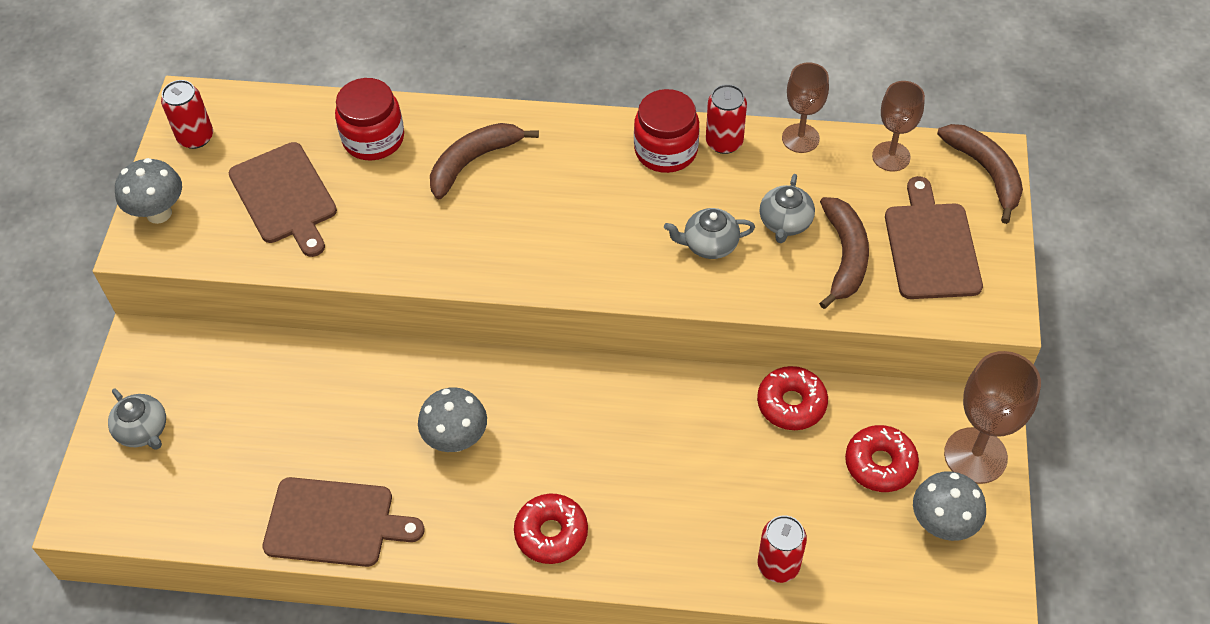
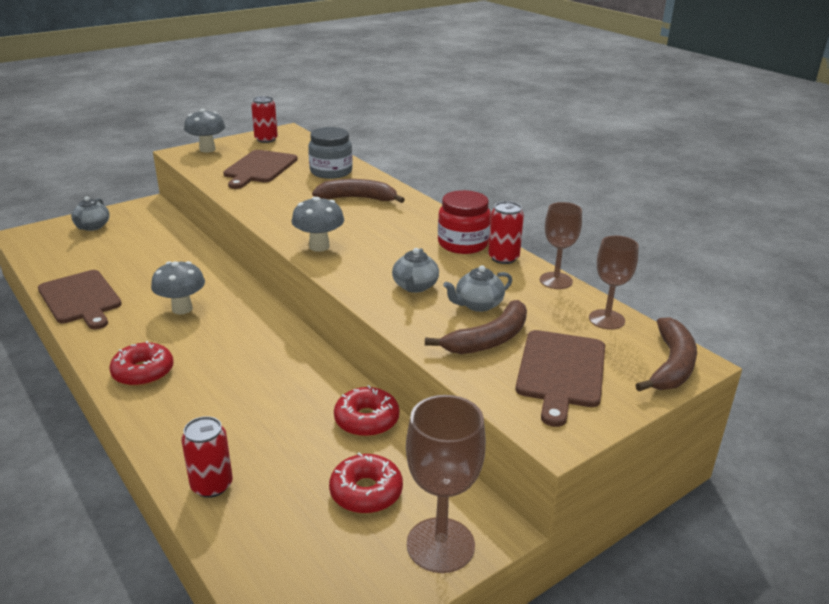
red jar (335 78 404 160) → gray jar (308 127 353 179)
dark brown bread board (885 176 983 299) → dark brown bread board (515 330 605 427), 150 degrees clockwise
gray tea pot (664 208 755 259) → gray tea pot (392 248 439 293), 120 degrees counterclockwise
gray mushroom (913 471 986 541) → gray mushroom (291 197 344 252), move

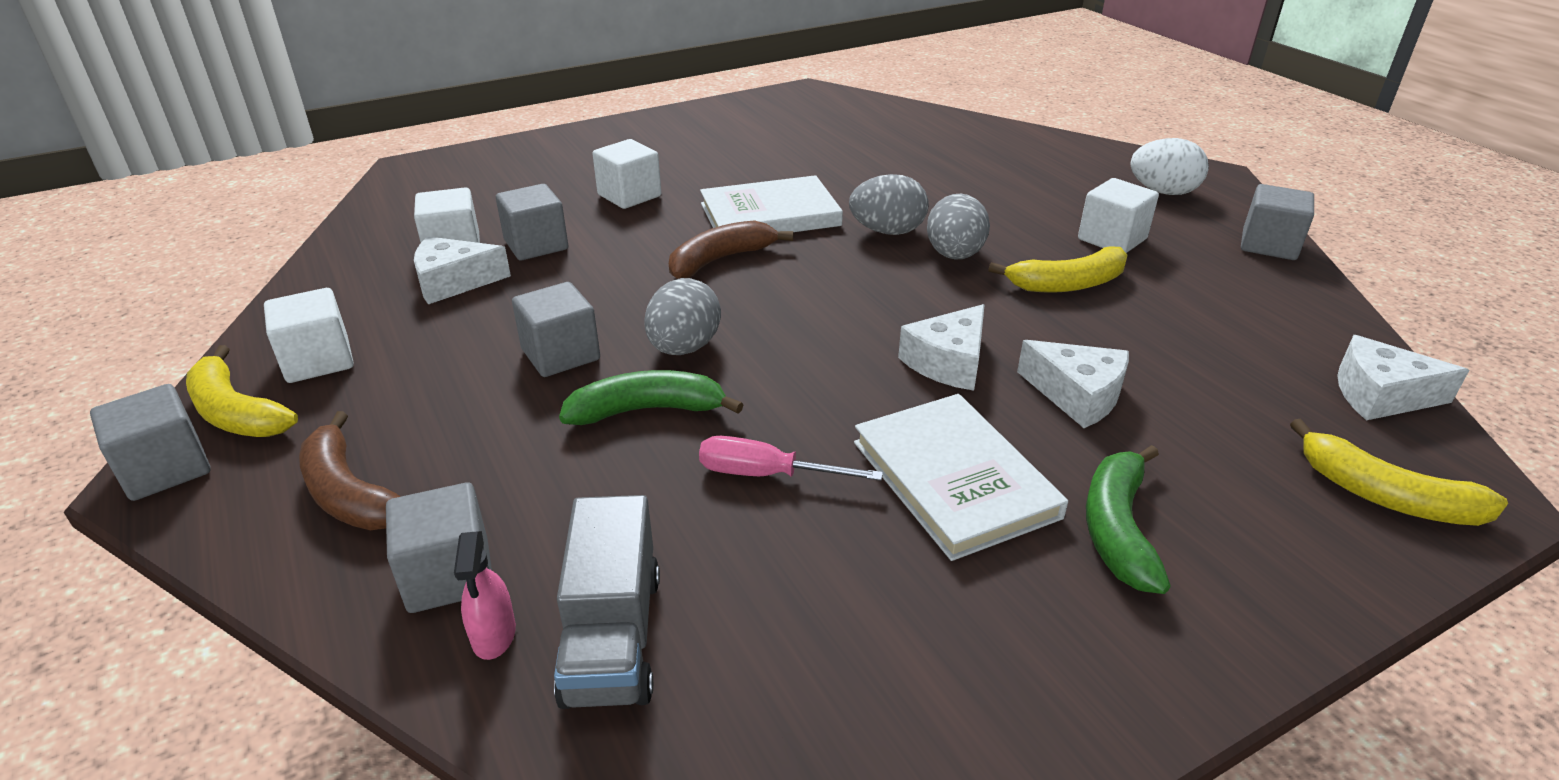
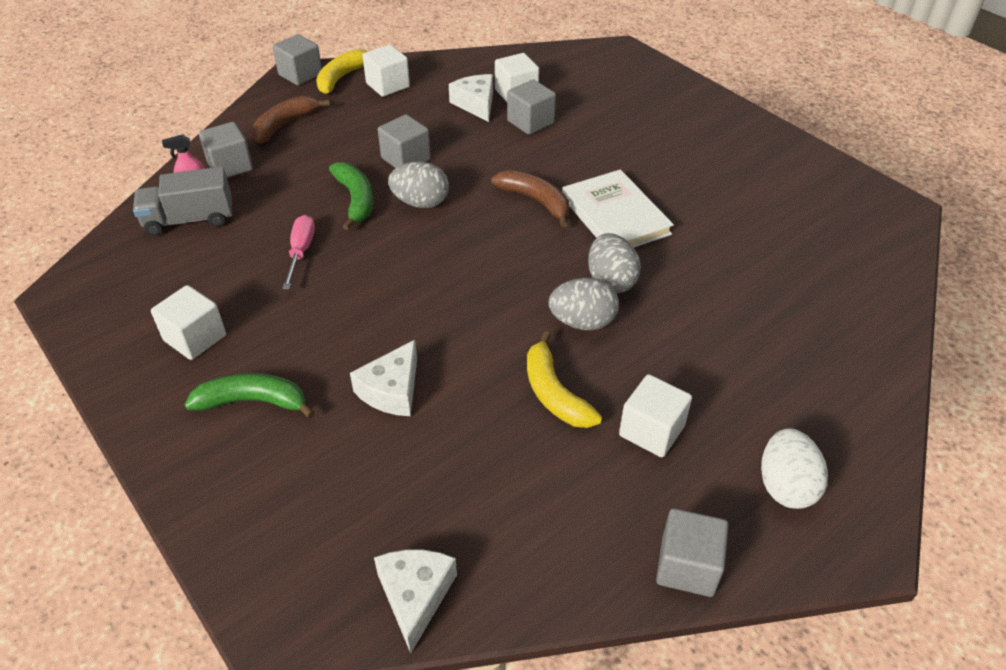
white cube (592 139 661 209) → white cube (151 285 226 360), move
white piece of cheese (898 304 985 391) → -
white hardcover (854 394 1068 561) → -
yellow toy banana (1290 419 1508 526) → -

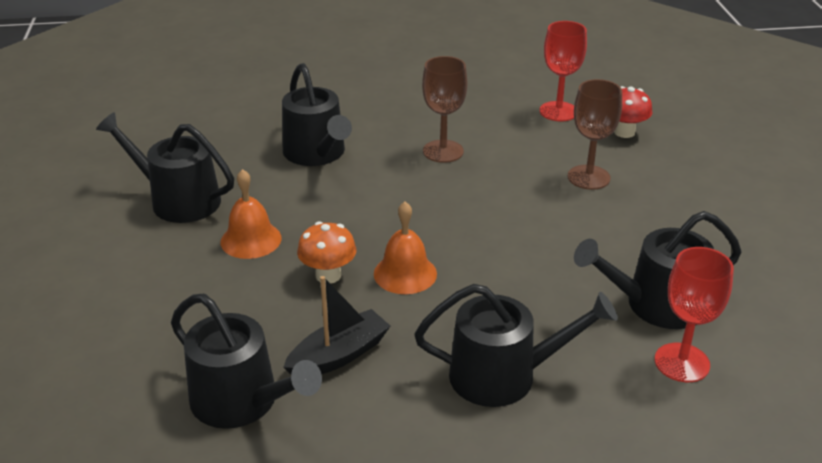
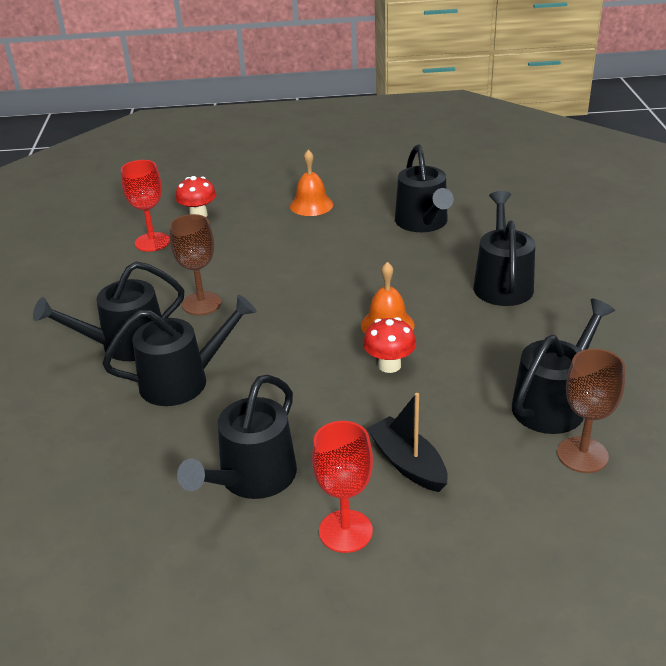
dark brown wine glass (568 79 622 190) → dark brown wine glass (557 349 625 473), move
bright orange hand bell (221 169 282 259) → bright orange hand bell (290 150 333 216), move
bright orange mushroom (297 221 356 284) → red mushroom (363 317 416 373)
red wine glass (655 247 734 382) → red wine glass (312 421 373 553), move
black toy boat (283 276 390 374) → black toy boat (367 393 448 492), move
- → black watering can (33 261 184 361)

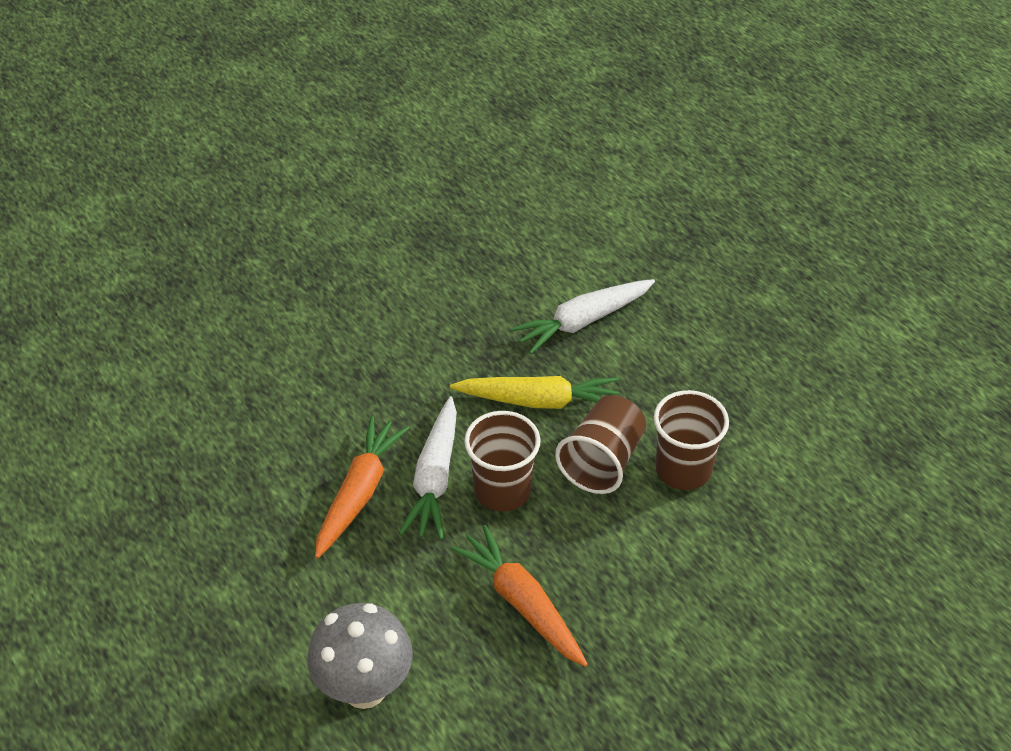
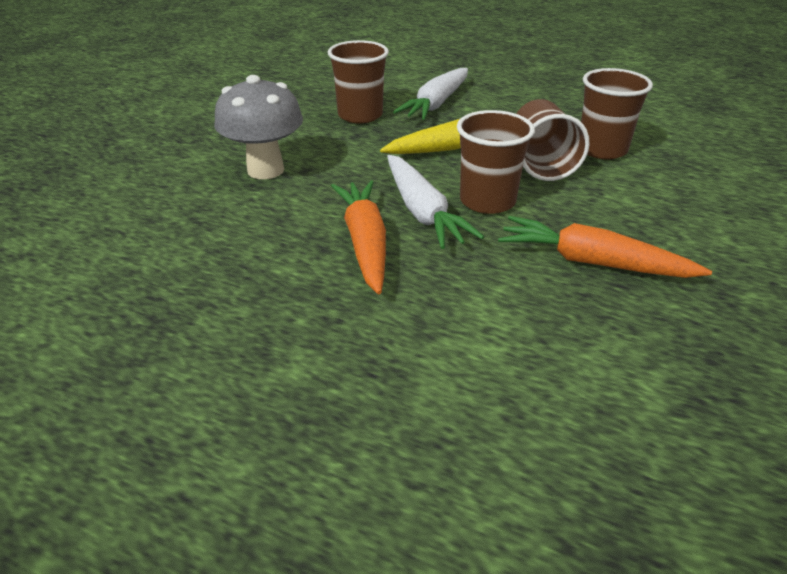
gray mushroom (307 603 413 709) → gray mushroom (214 75 303 179), move
- → dark brown tumbler (328 40 389 123)

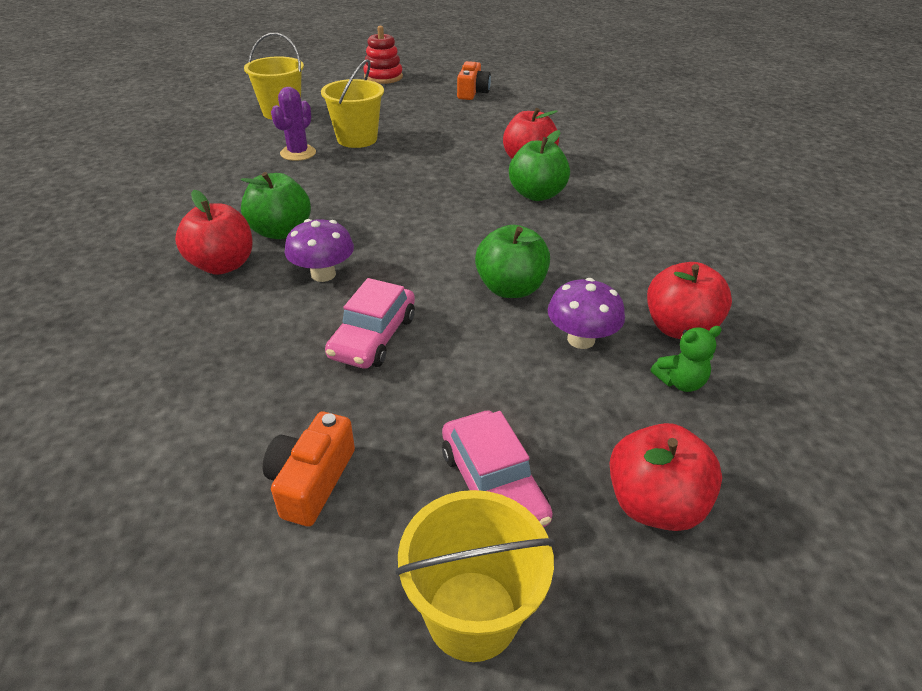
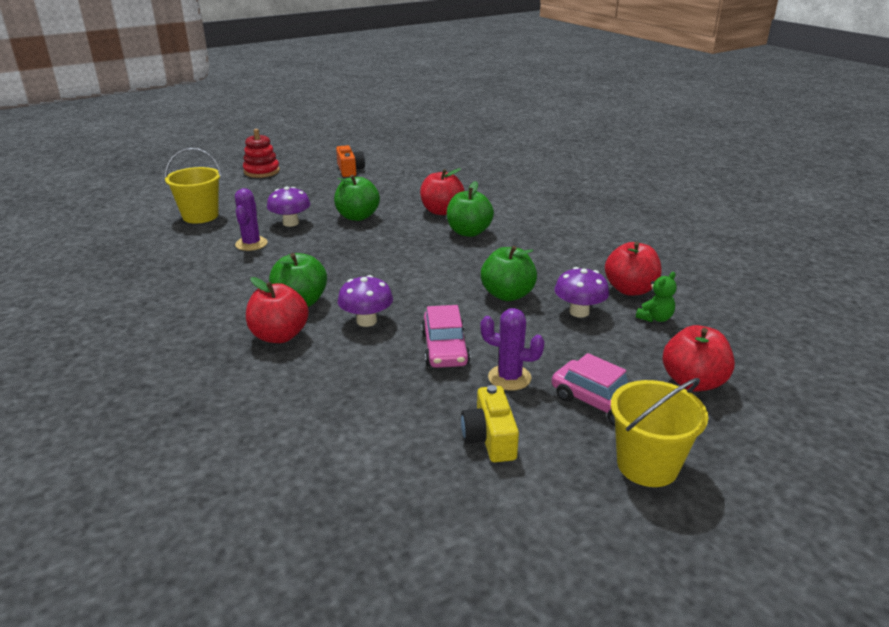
yellow sand bucket (321 59 384 148) → violet mushroom (267 186 310 227)
bright orange camera (263 412 355 527) → yellow camera (461 385 519 462)
- → emerald toy apple (334 175 380 221)
- → violet cactus (480 308 545 391)

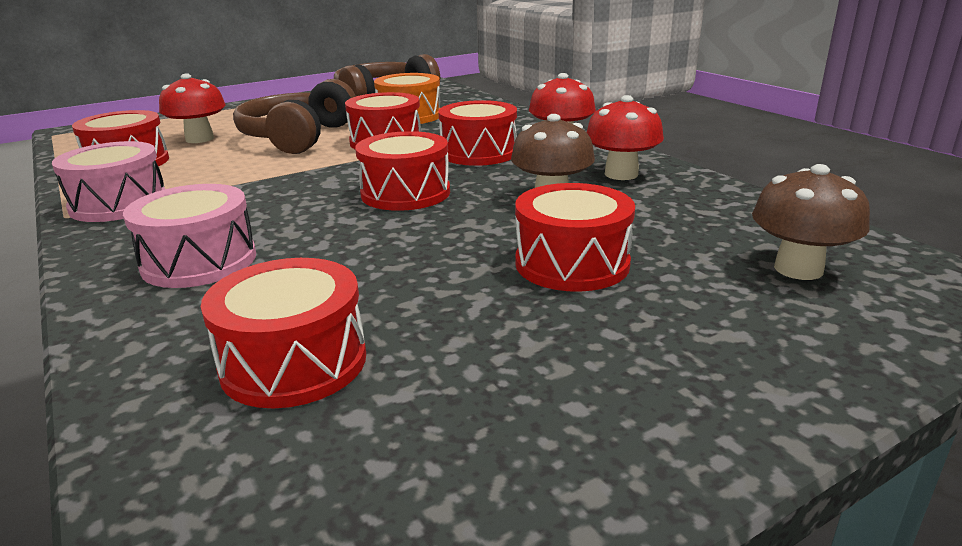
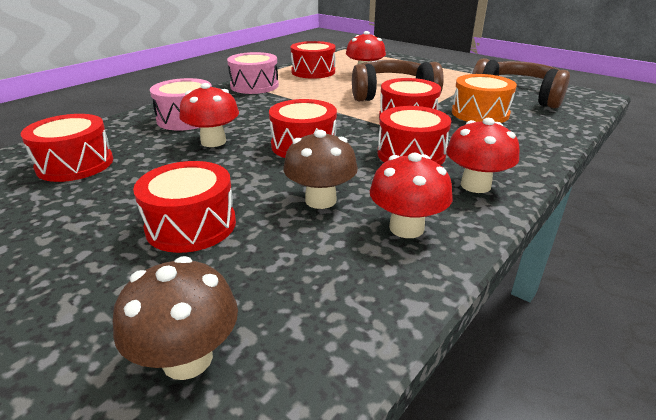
- → red mushroom (179 83 239 147)

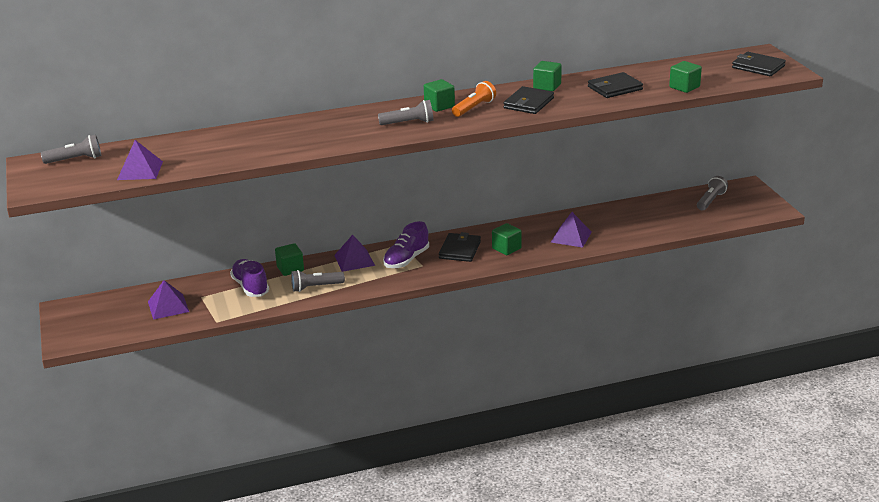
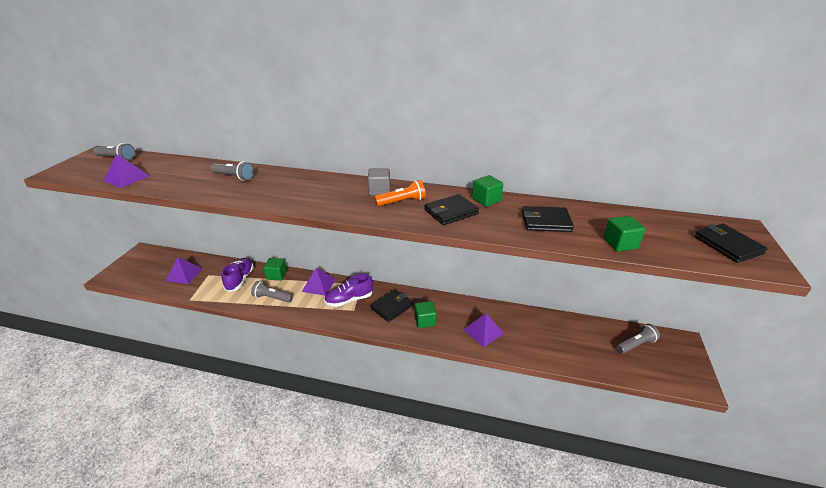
emerald cube (424 79 455 112) → gray cube (368 168 390 196)
gray flashlight (378 100 434 125) → gray flashlight (211 161 254 181), move

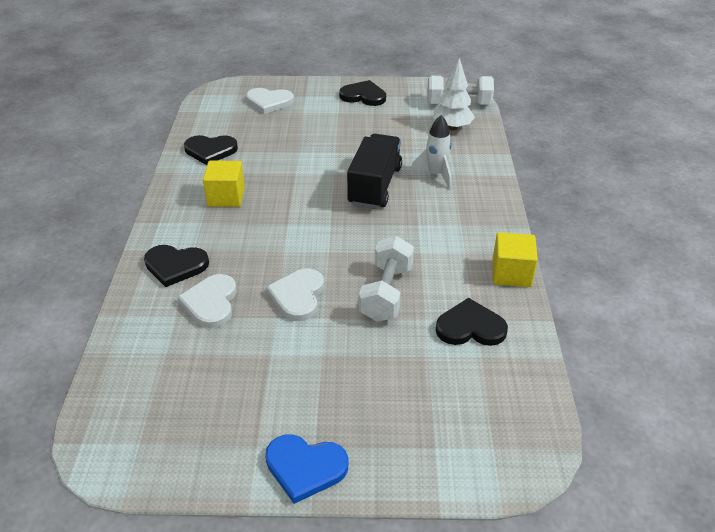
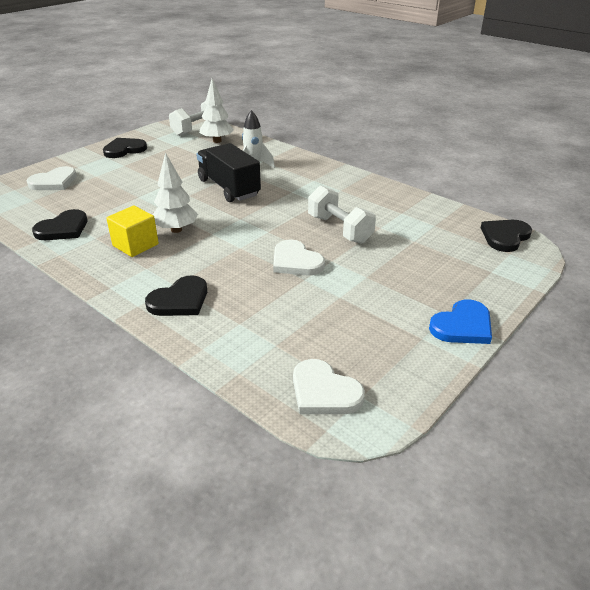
yellow cube (492 232 538 287) → -
white heart (178 274 237 328) → white heart (293 359 365 414), move
black heart (436 298 508 346) → black heart (481 220 532 252), move
- → white fir tree (153 152 198 233)

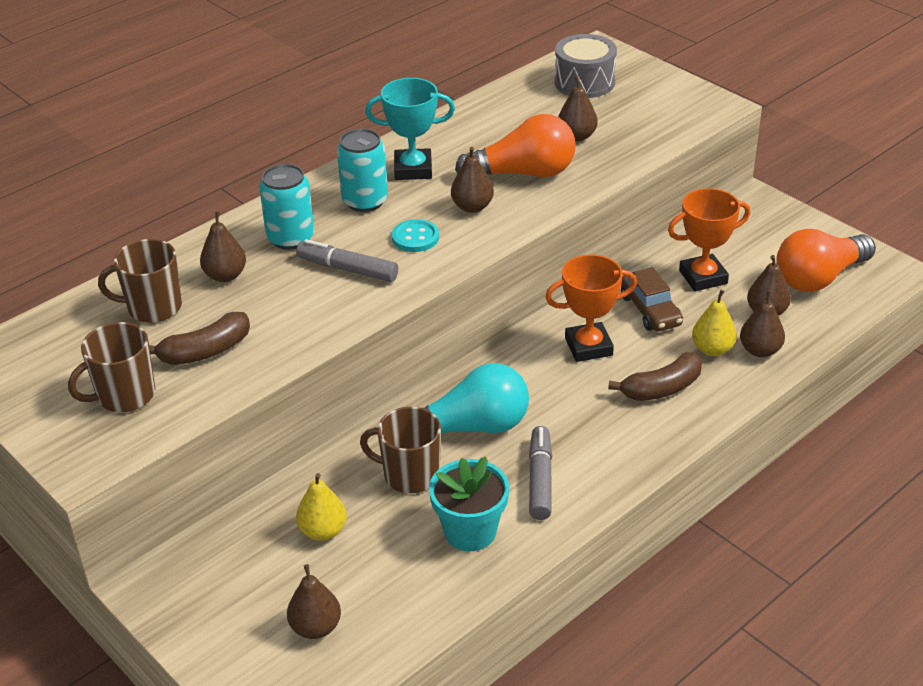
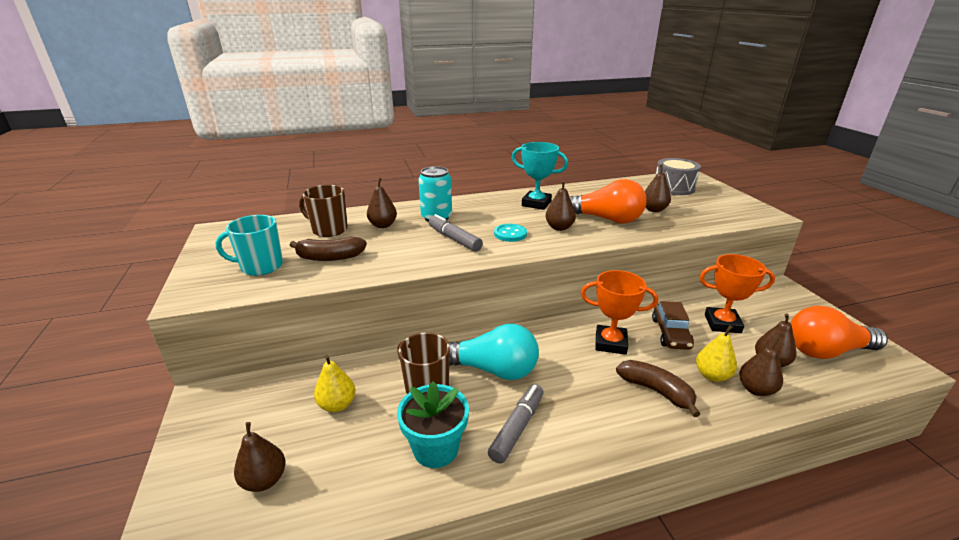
aqua tin (337 128 388 212) → -
dark brown tea mug (68 322 155 412) → aqua tea mug (215 215 283 276)
dark brown toy banana (608 352 702 401) → dark brown toy banana (616 360 700 417), 135 degrees counterclockwise

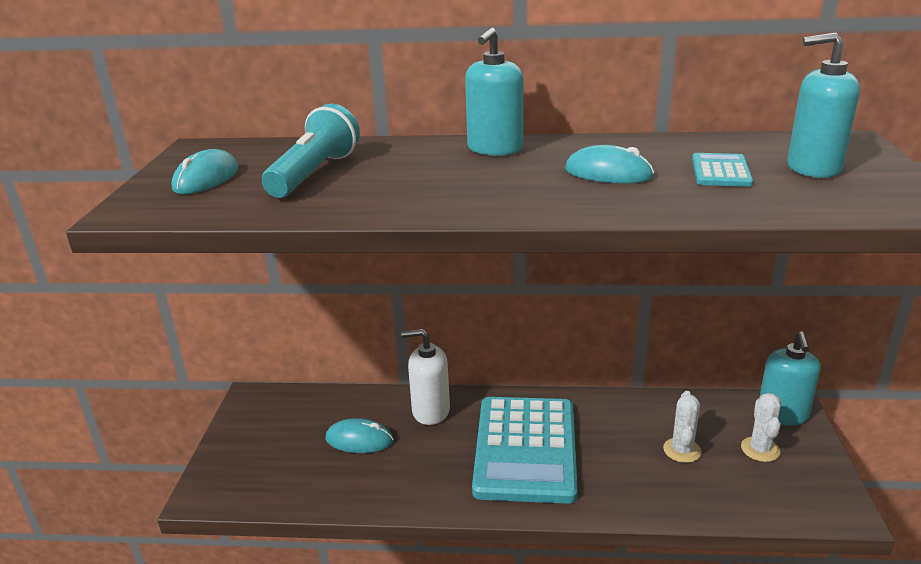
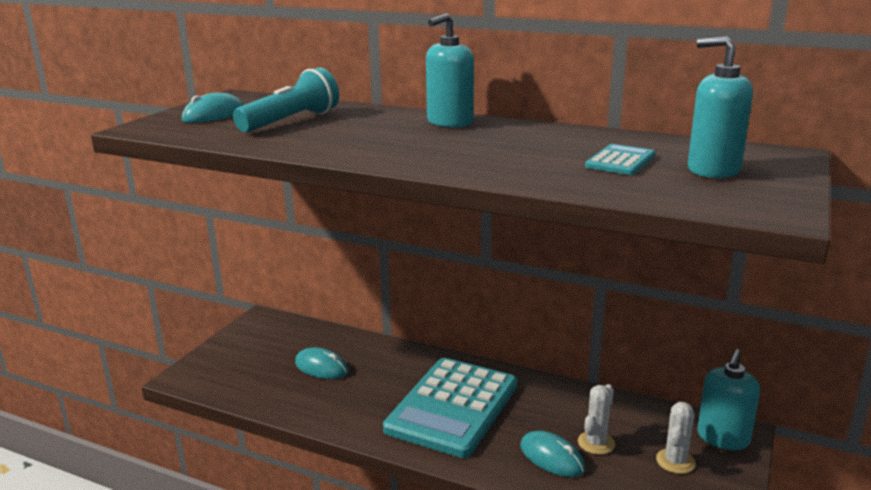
aqua computer mouse (565 145 654 184) → aqua computer mouse (520 430 585 477), move
white soap dispenser (401 329 450 425) → -

